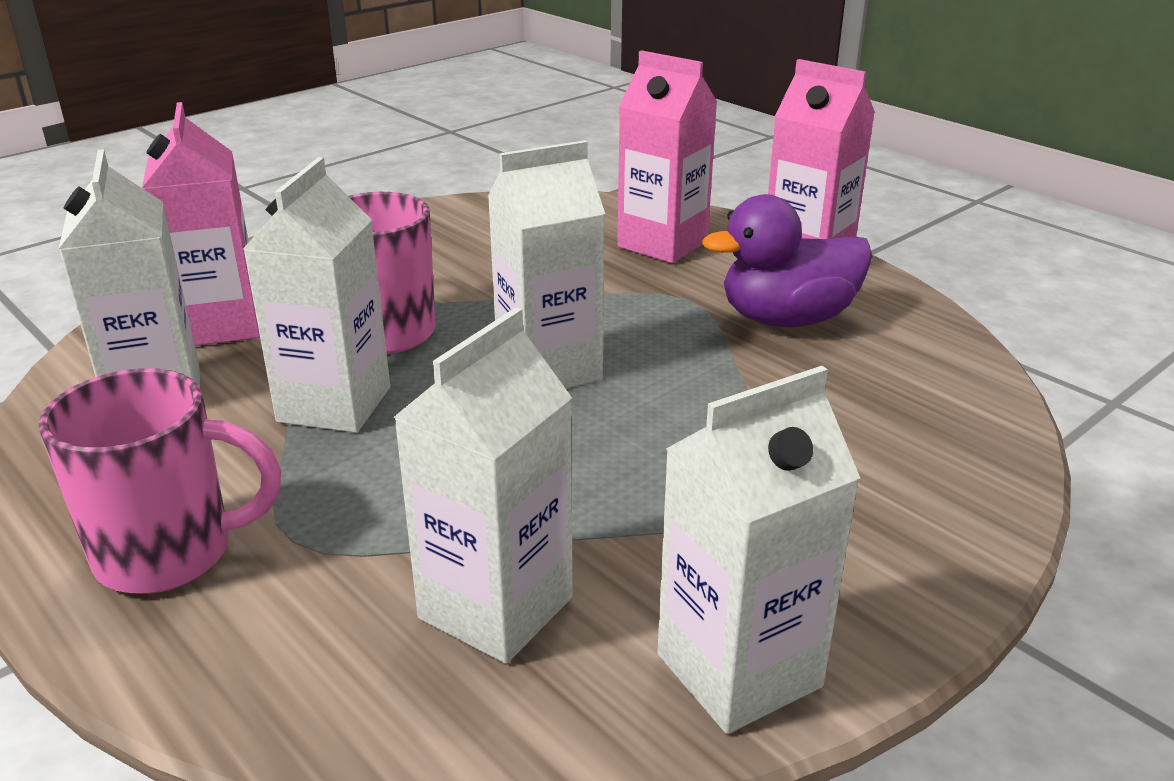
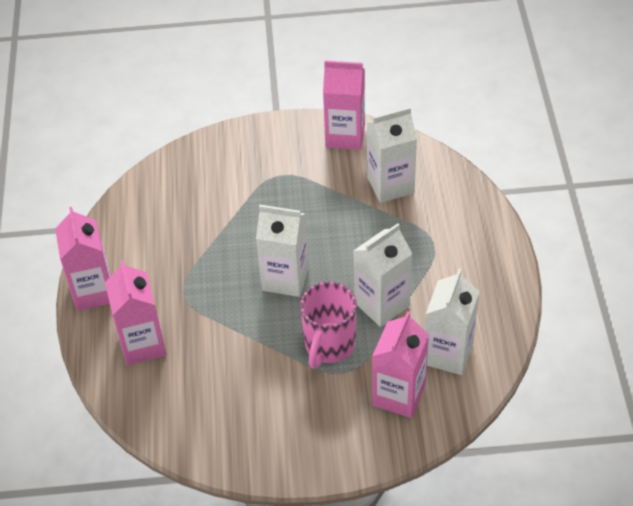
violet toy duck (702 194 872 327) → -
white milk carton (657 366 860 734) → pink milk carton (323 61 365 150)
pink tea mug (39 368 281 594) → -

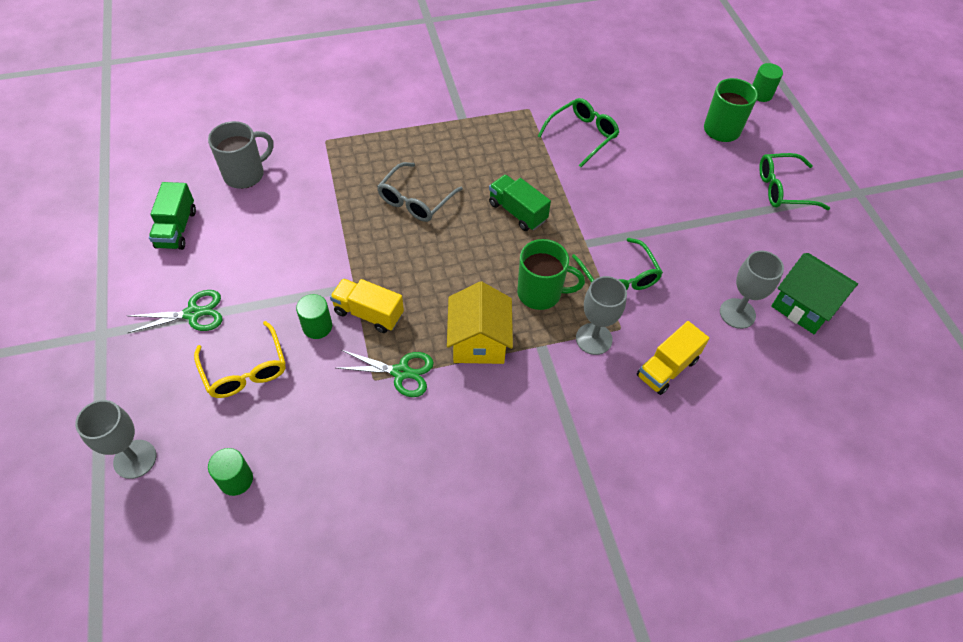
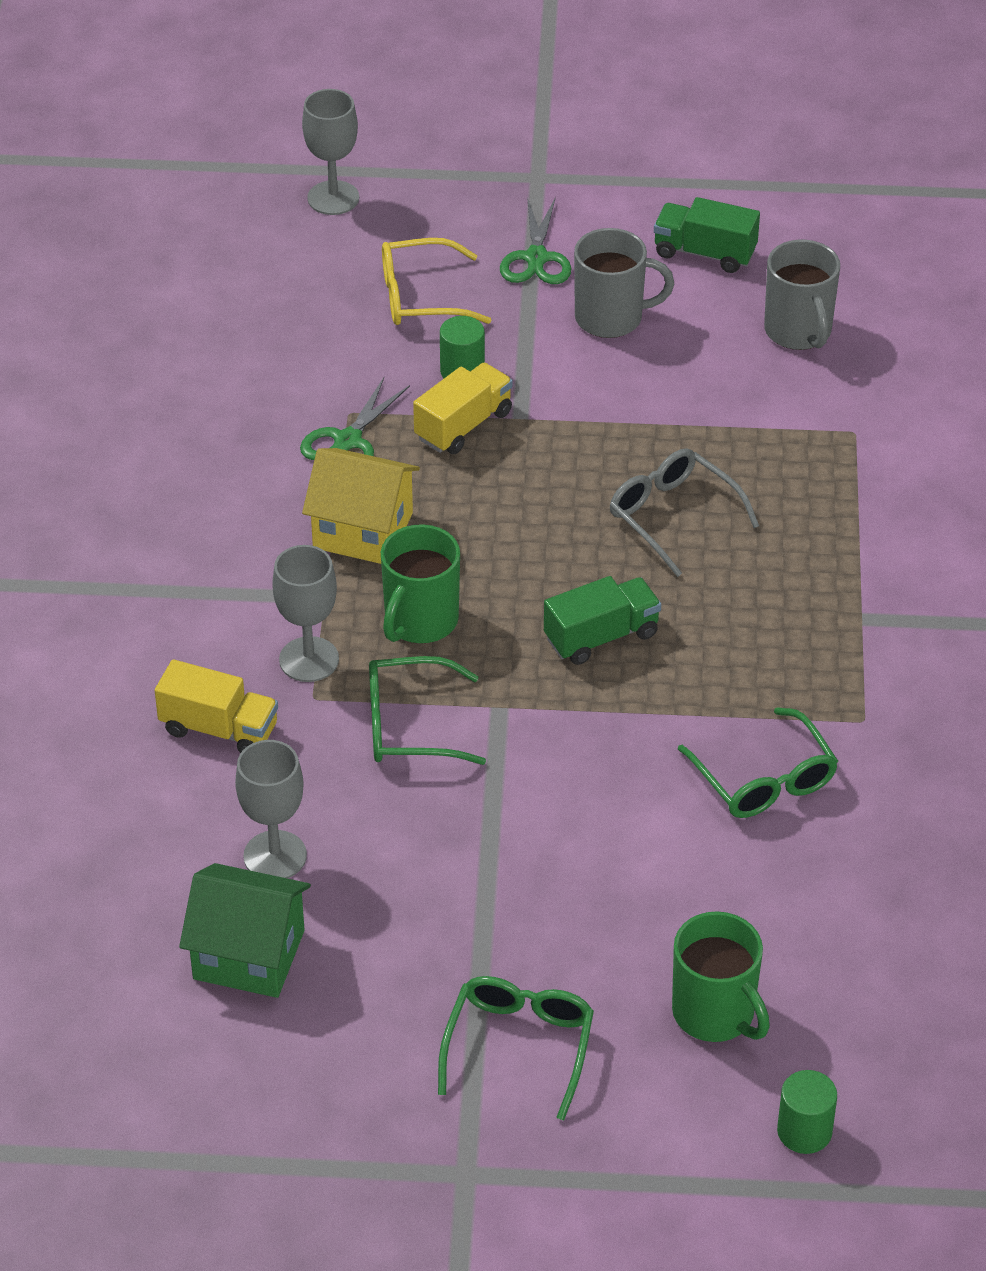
emerald house (771 253 858 334) → emerald house (179 863 311 998), 45 degrees clockwise
yellow toy truck (637 321 709 395) → yellow toy truck (155 659 278 753), 135 degrees clockwise
emerald cylinder (208 448 253 496) → -
- → gray tea mug (574 228 674 338)

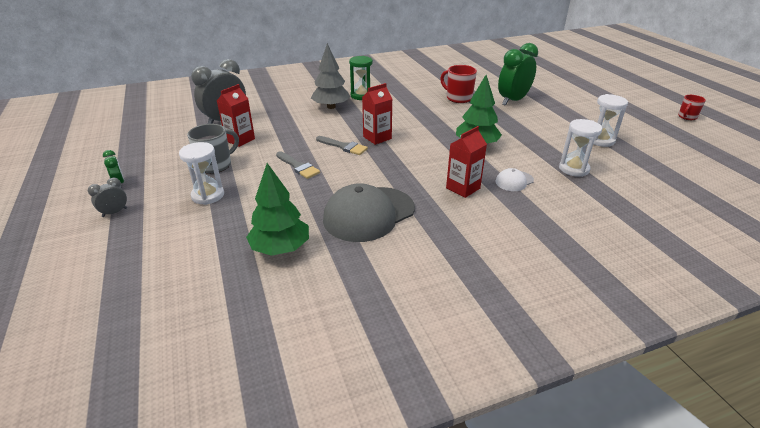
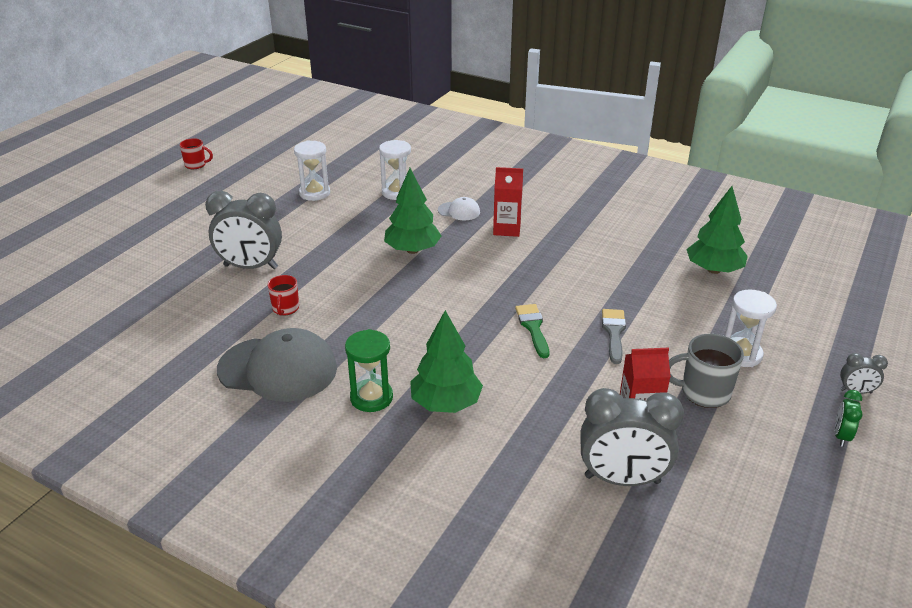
gray fir tree (311 43 350 109) → emerald fir tree (410 310 483 413)
emerald alarm clock (498 43 538 106) → gray alarm clock (205 191 282 269)
red tea mug (440 65 477 103) → red tea mug (268 275 299 316), x0.63
red milk carton (362 83 392 145) → -
gray paint brush (316 136 368 155) → emerald paint brush (515 304 549 358)
gray peaked cap (323 183 415 242) → gray peaked cap (217 328 337 402), move

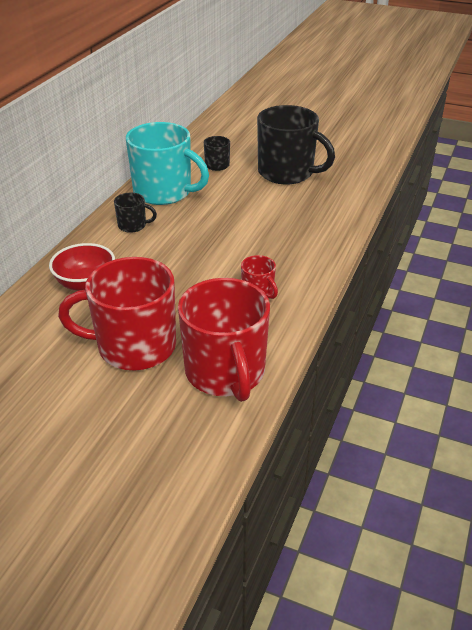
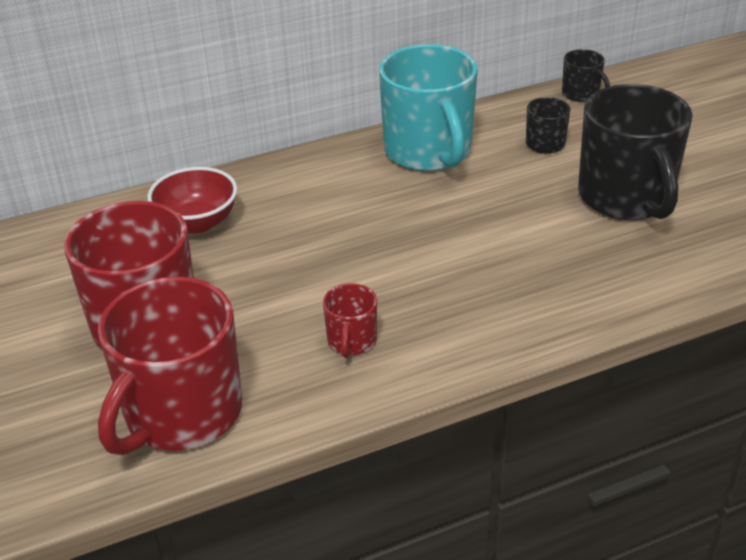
black tea mug (114 193 157 233) → black tea mug (562 49 610 102), move

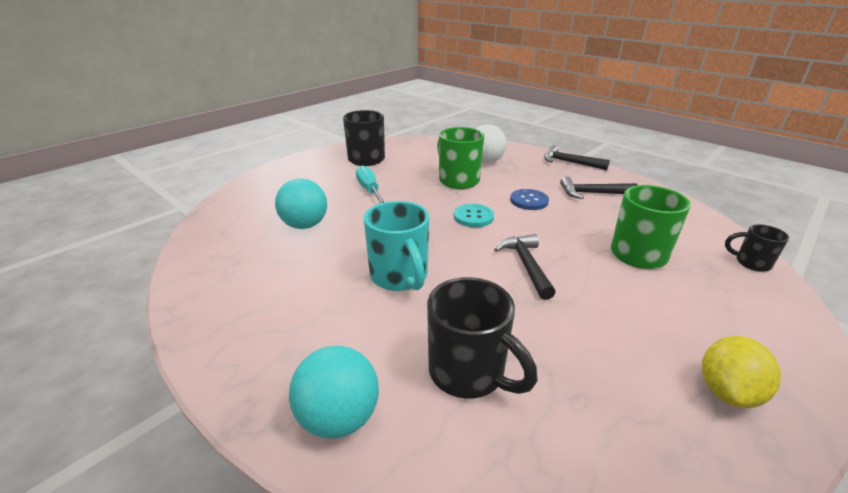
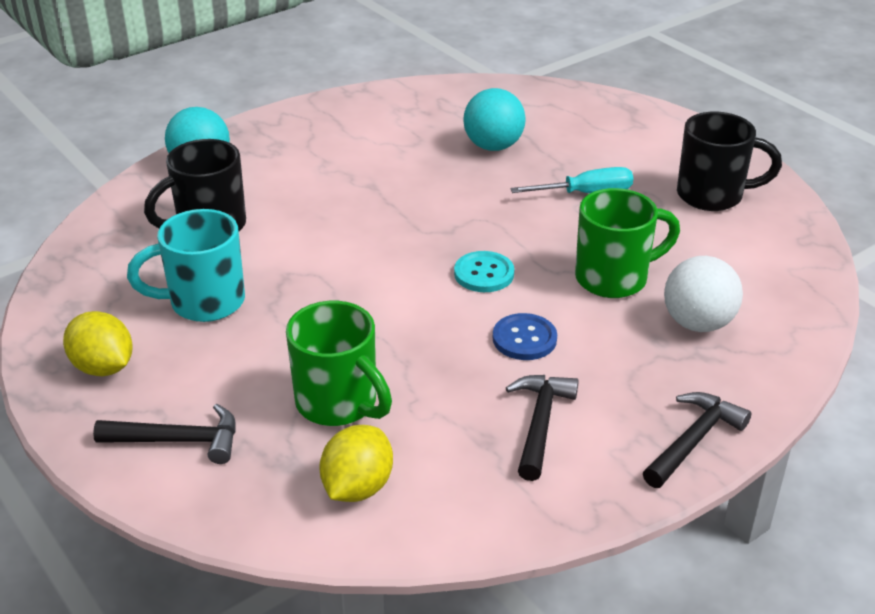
aqua tea mug (364 201 429 291) → aqua tea mug (127 209 245 322), move
black tea mug (725 224 789 272) → -
black claw hammer (494 234 556 300) → black claw hammer (93 404 236 464), move
- → yellow toy lemon (319 425 393 502)

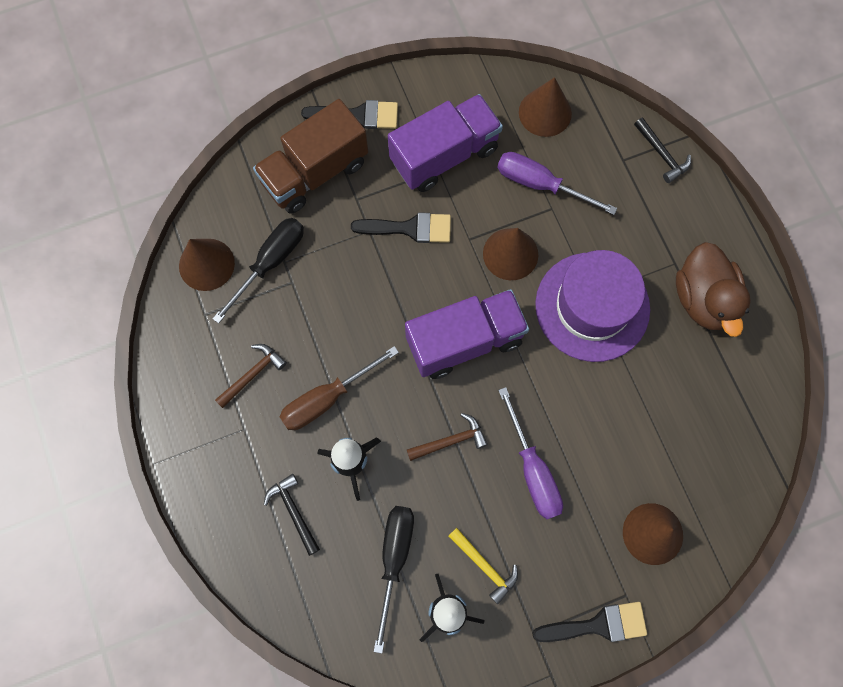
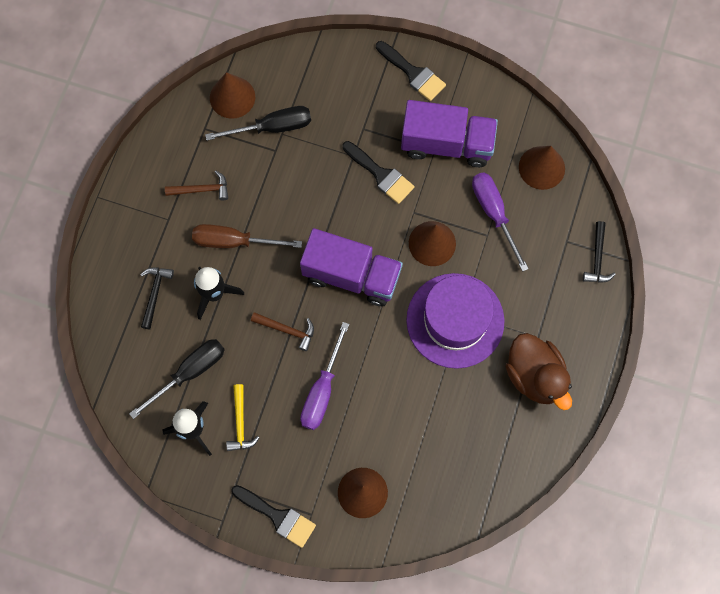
dark brown toy truck (253 99 368 214) → -
dark brown toy duck (676 242 751 337) → dark brown toy duck (506 333 572 410), 60 degrees counterclockwise

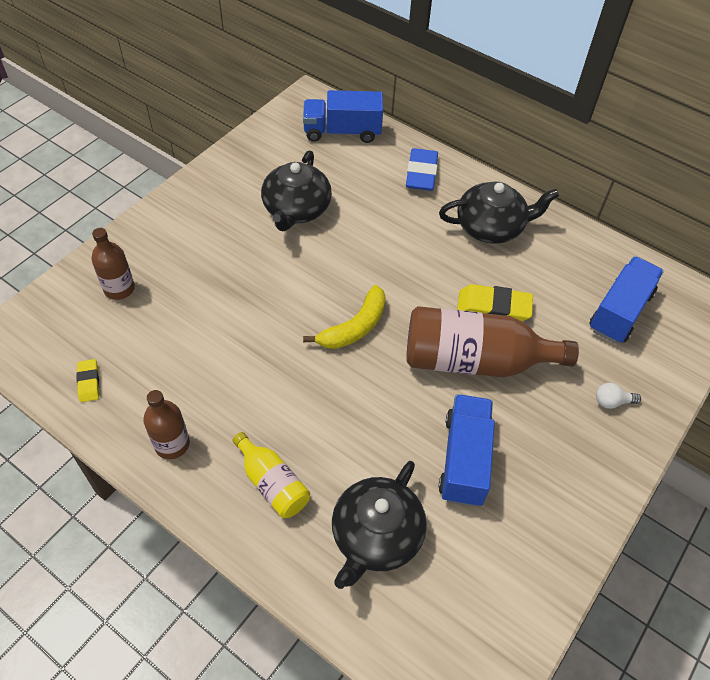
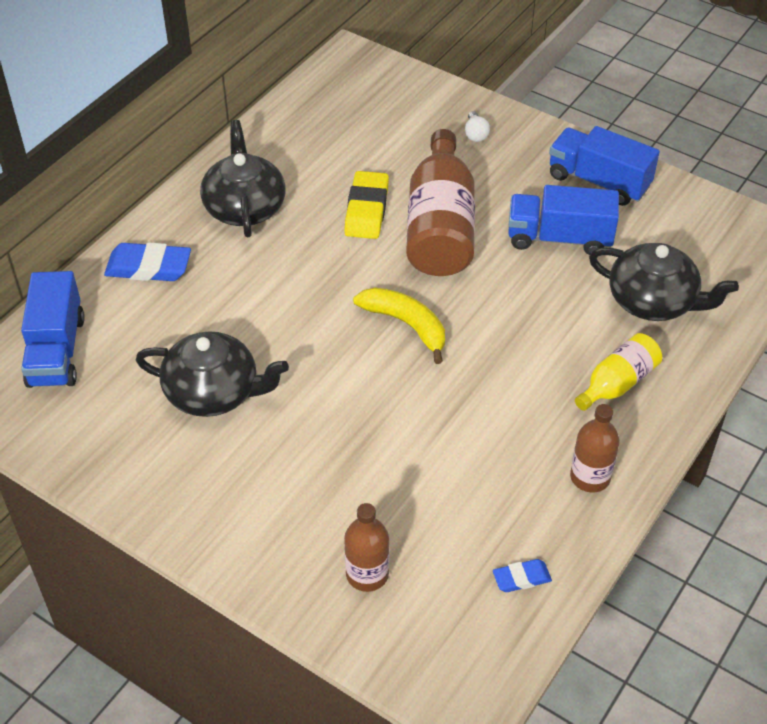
royal blue toy truck (589 256 664 343) → royal blue toy truck (549 126 660 206), move
yellow gum eraser (76 359 99 402) → royal blue gum eraser (493 559 552 592)

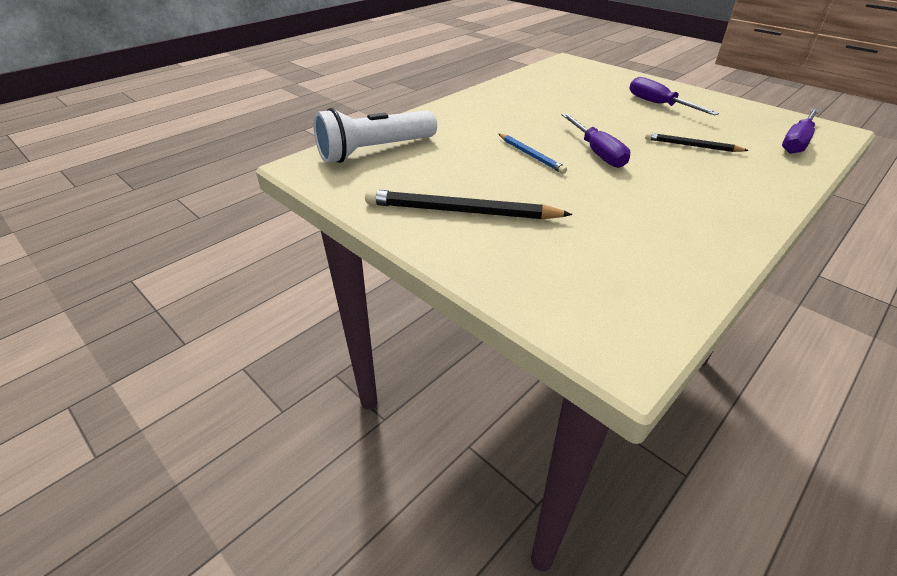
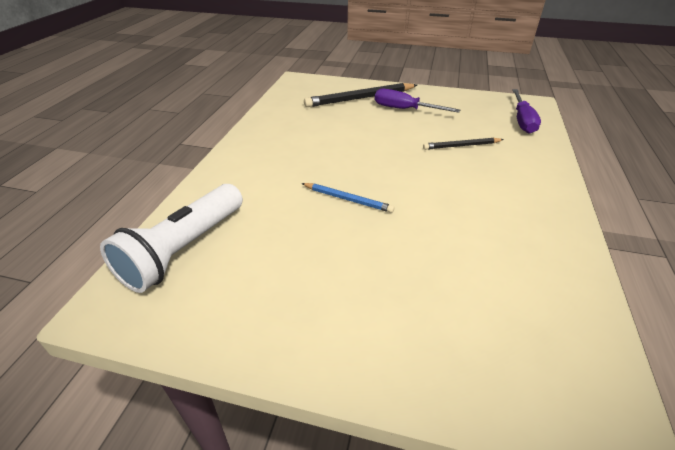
violet screwdriver (562 113 630 168) → -
black wooden pencil (365 189 573 220) → black wooden pencil (304 83 417 107), move

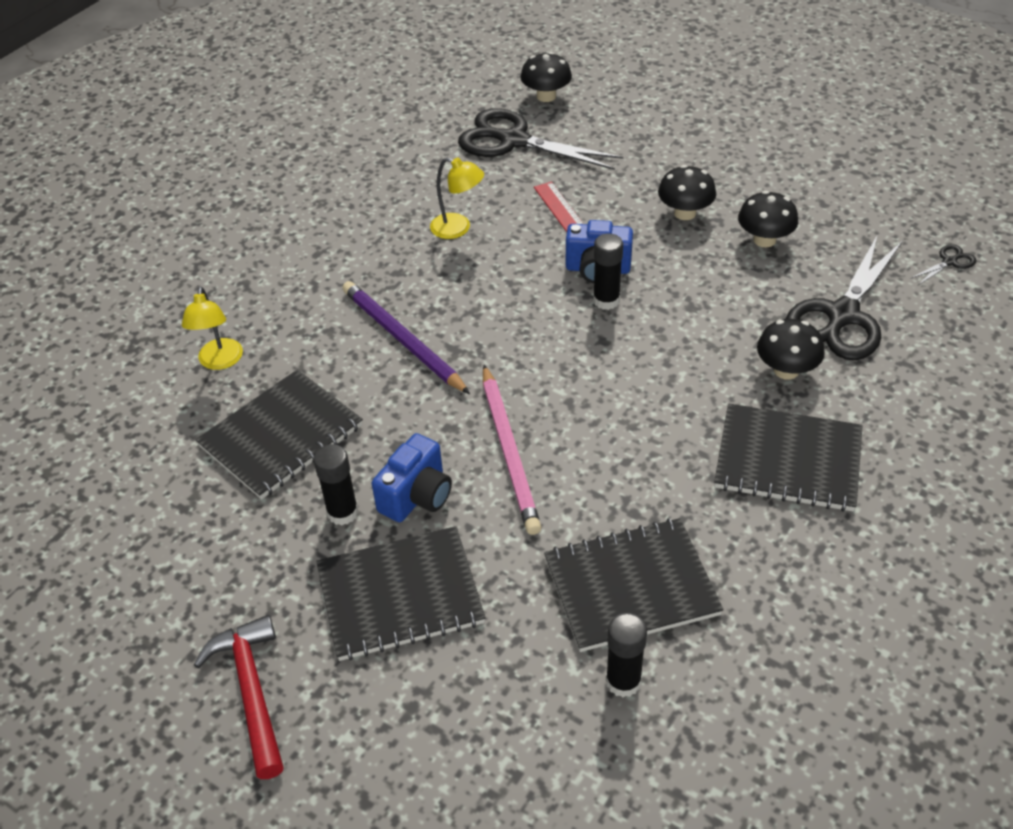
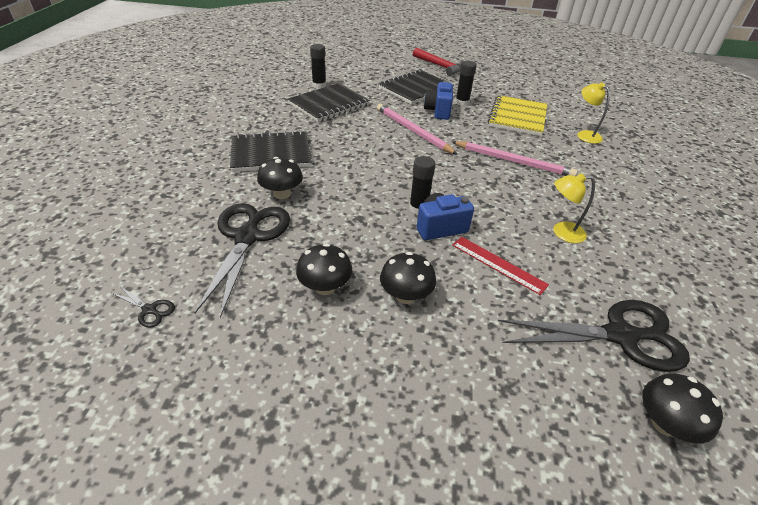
black shears (910 244 976 285) → black shears (112 286 175 328), 90 degrees counterclockwise
violet wooden pencil (342 281 470 394) → pink wooden pencil (452 141 578 176)
black notepad (195 370 363 500) → yellow notepad (488 95 547 136)

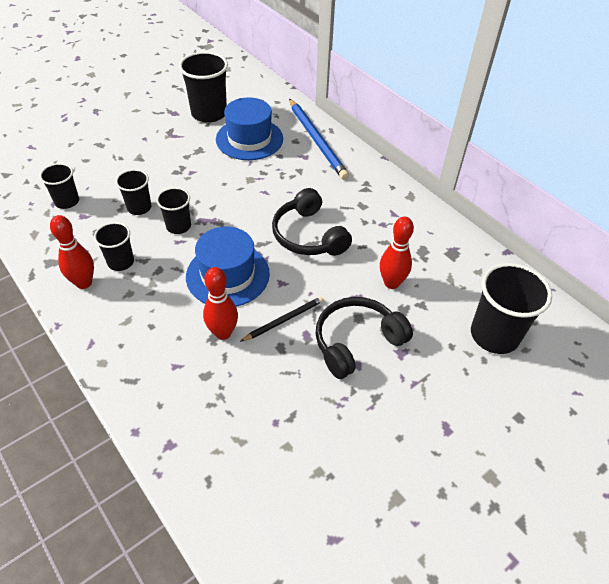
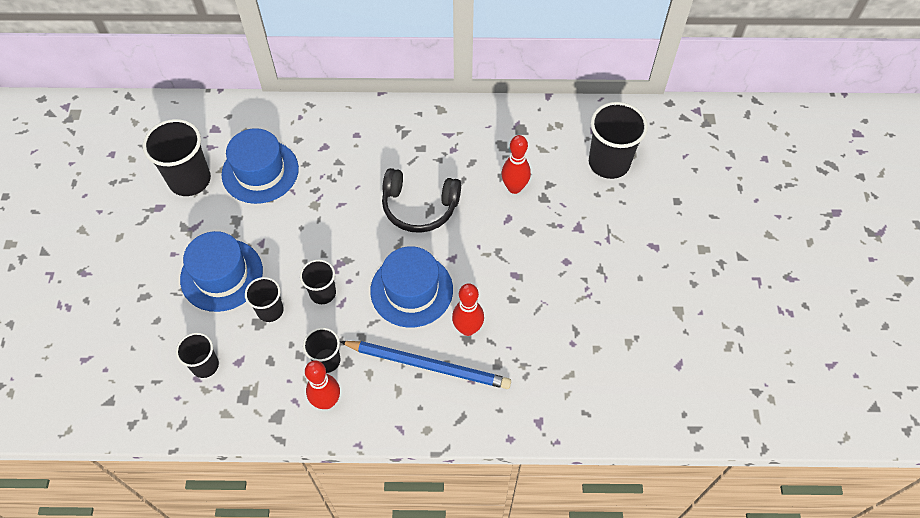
royal blue wooden pencil (289 99 349 180) → royal blue wooden pencil (340 341 511 389), move
black wooden pencil (240 296 324 342) → -
black over-ear headphones (316 297 413 379) → -
- → royal blue tall hat (180 231 263 312)

